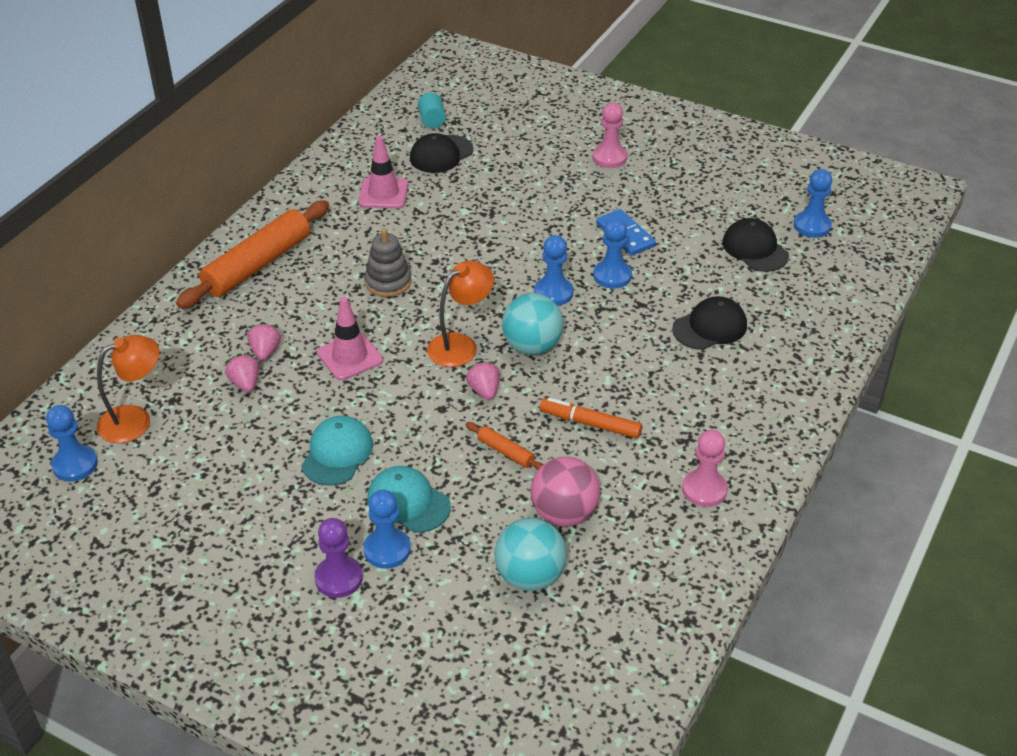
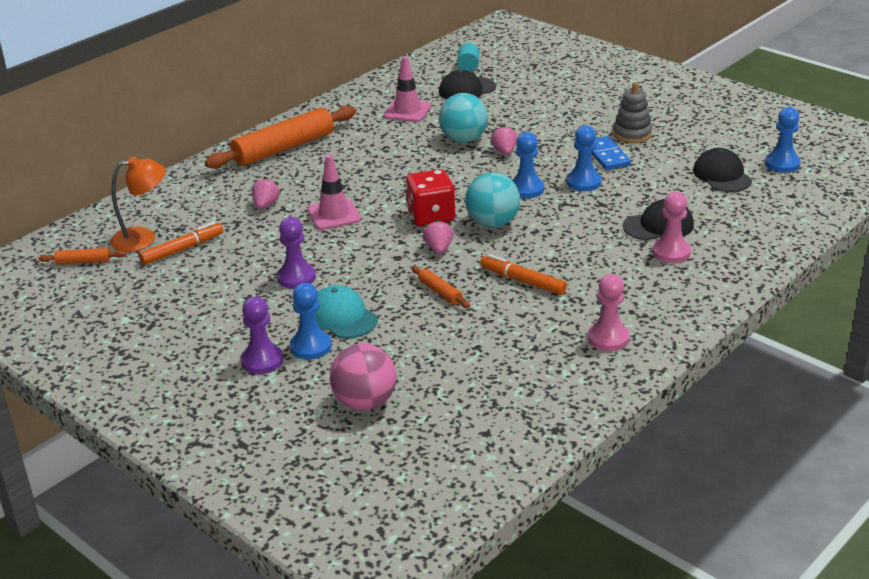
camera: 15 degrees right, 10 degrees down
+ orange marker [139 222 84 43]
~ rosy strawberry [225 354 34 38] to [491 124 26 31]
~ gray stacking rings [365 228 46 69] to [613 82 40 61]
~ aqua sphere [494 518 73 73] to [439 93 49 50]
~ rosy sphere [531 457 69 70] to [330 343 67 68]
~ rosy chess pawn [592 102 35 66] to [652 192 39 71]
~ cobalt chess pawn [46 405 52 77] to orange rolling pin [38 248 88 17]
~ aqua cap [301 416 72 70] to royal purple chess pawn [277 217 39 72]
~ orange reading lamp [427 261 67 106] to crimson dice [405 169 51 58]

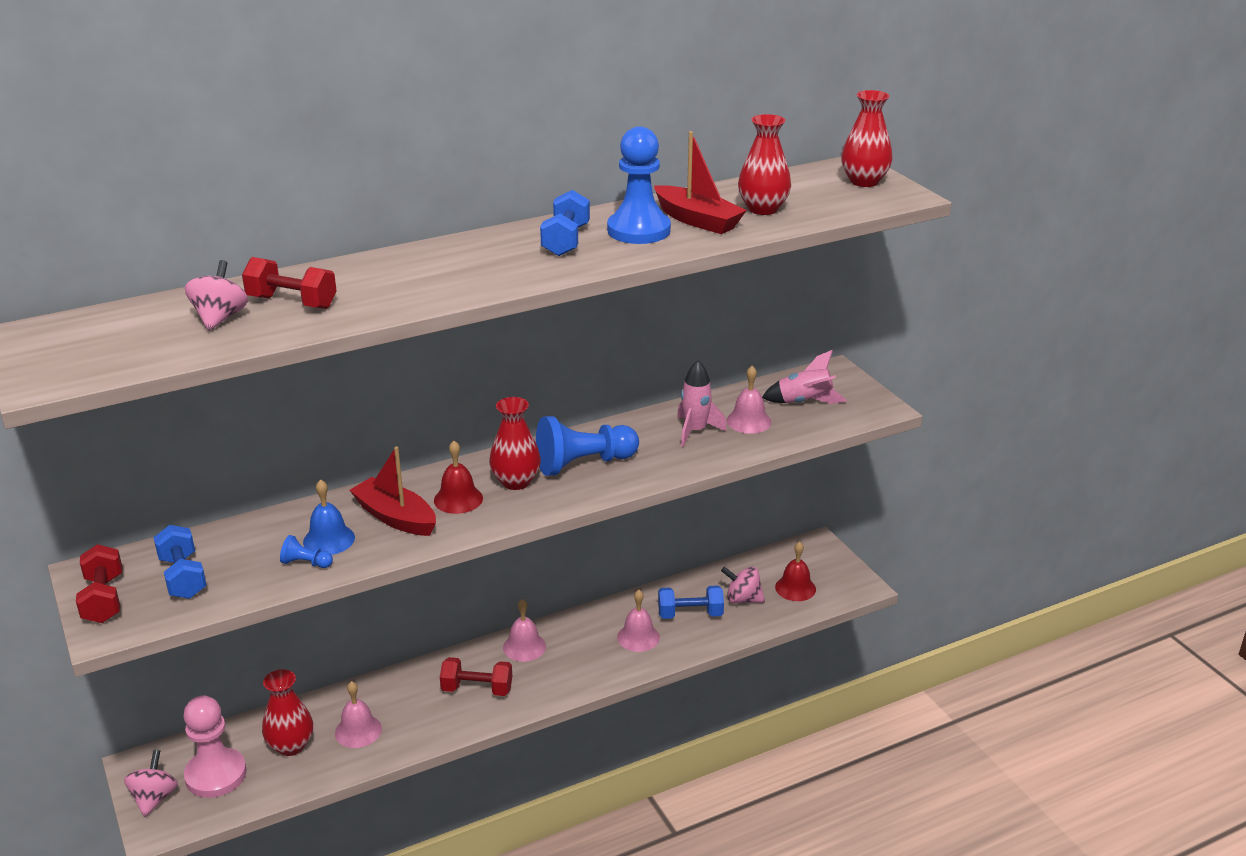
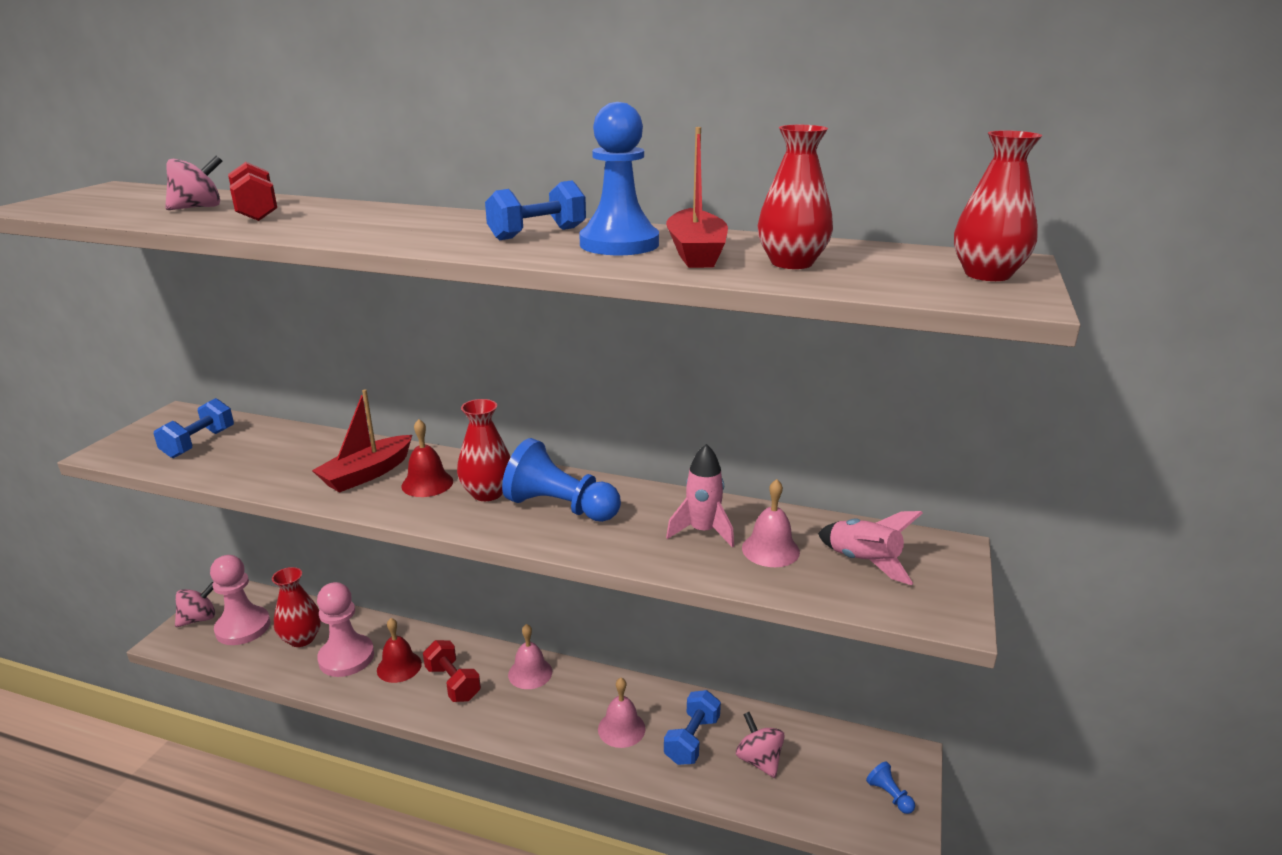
camera: 45 degrees right, 5 degrees down
- crimson hand weight [76 544 46 79]
- cobalt school bell [303 479 52 76]
~ cobalt chess pawn [280 535 53 33] to [866 761 49 53]
~ crimson school bell [775 541 41 60] to [377 618 45 65]
~ rosy school bell [335 681 47 67] to rosy chess pawn [317 582 57 95]
~ crimson toy boat [350 446 86 90] = [312 389 100 104] 135 degrees counterclockwise
~ cobalt hand weight [658 585 66 34] = [664 690 57 75] 75 degrees clockwise

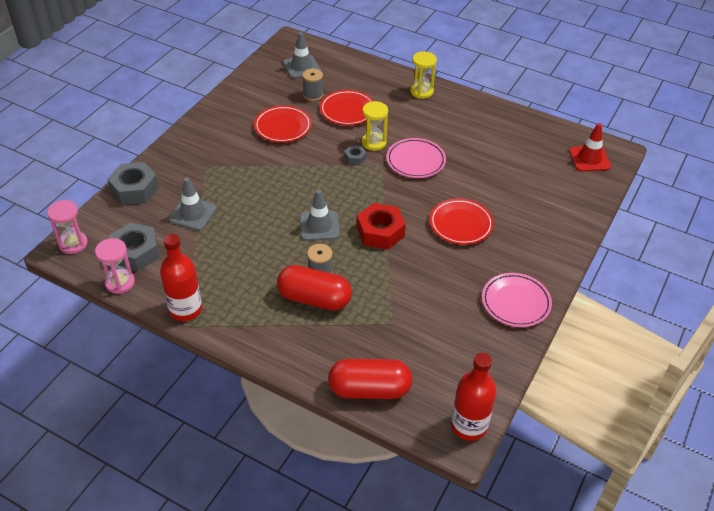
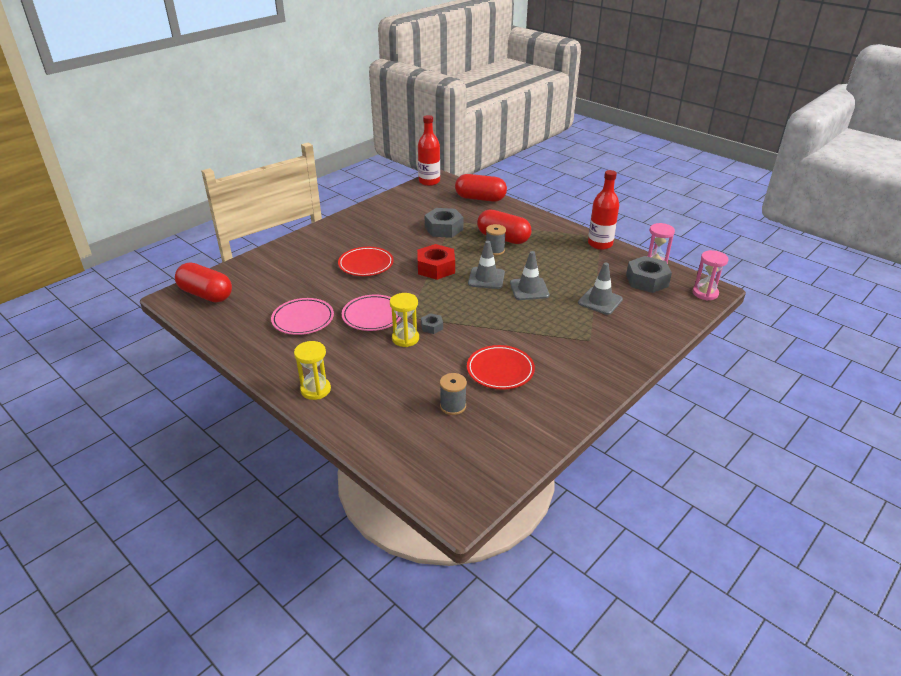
camera: 165 degrees left, 10 degrees down
- crimson plate [320 90 54 35]
~ gray nut [108 162 51 43] to [425 208 38 30]
~ gray safety cone [283 32 38 47] to [510 251 39 49]
~ rosy plate [482 273 70 54] to [271 298 63 37]
~ crimson safety cone [569 123 42 49] to crimson capsule [175 263 57 40]

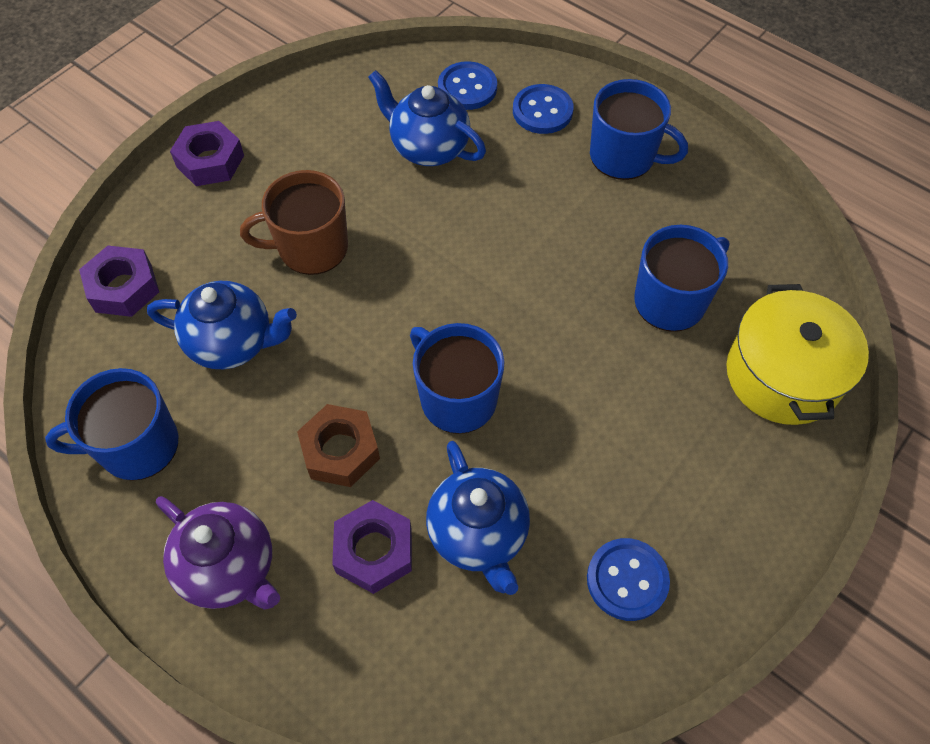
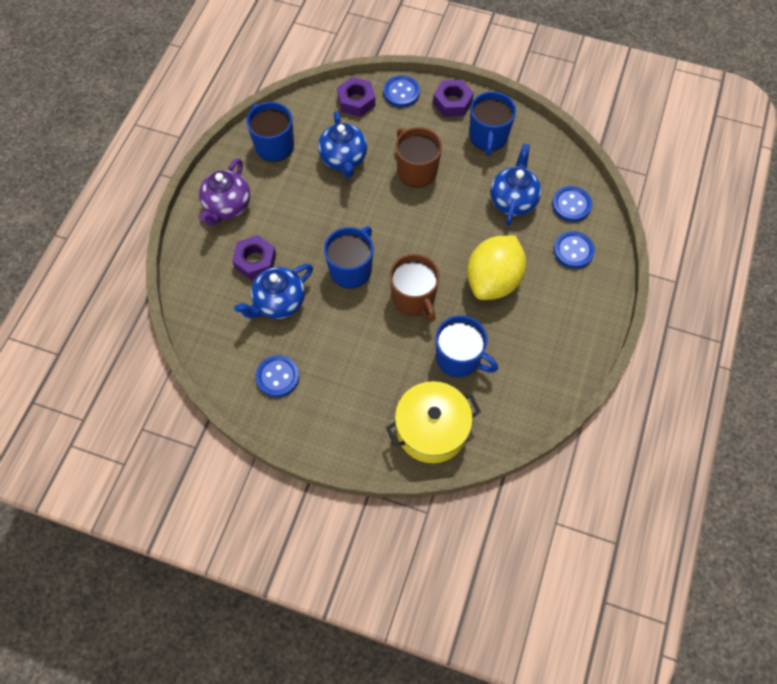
camera: 70 degrees right, 5 degrees up
- dark brown nut [297 404 83 83]
+ cobalt button [383 75 37 32]
+ dark brown mug [389 254 51 68]
+ yellow lemon [467 235 59 65]
~ cobalt mug [590 79 98 101] to [469 92 47 64]

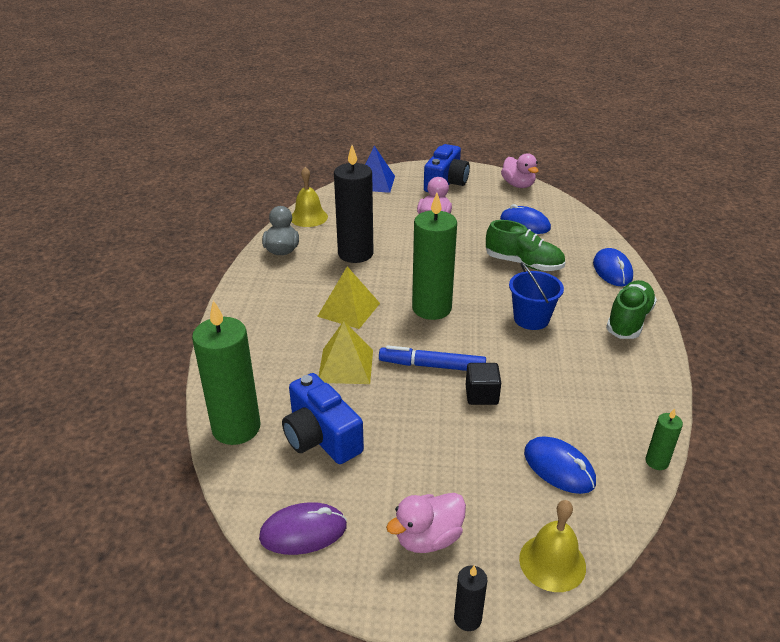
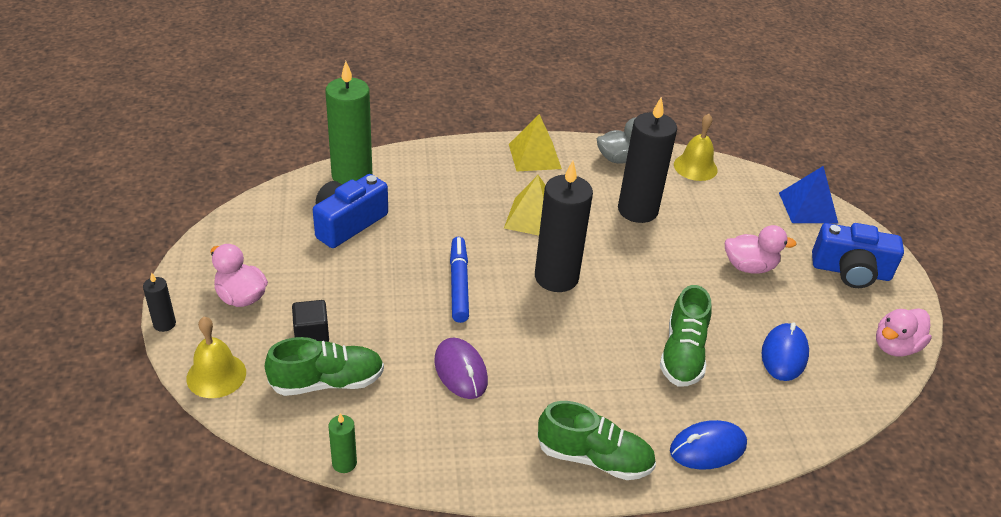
camera: 75 degrees right, 5 degrees up
- cobalt bucket [509 262 55 68]
~ royal purple PC mouse [259 502 88 53] to [434 338 54 61]
~ yellow pyramid [318 321 55 63] to [509 114 53 57]
~ jet-black cube [466 363 35 42] to [292 300 37 42]
~ cobalt PC mouse [524 436 72 58] to green lace-up shoe [265 337 119 59]
~ green candle [412 193 45 127] to jet-black candle [535 161 58 131]

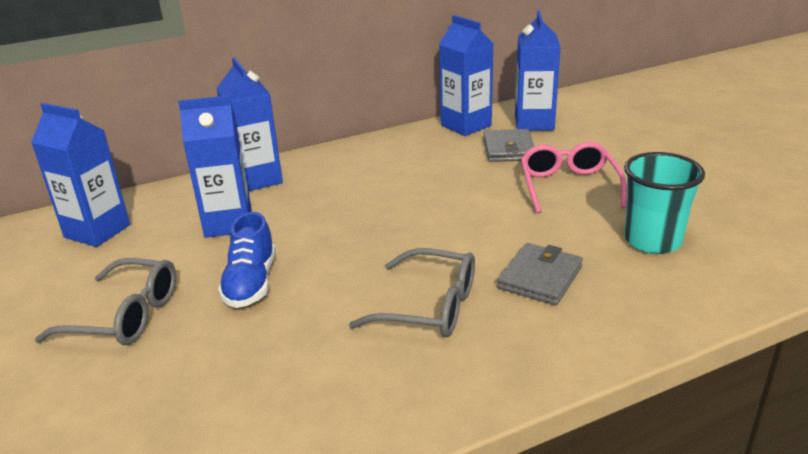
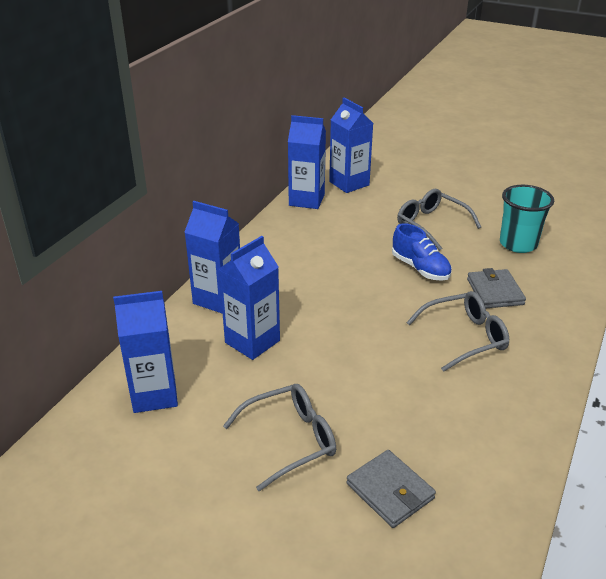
camera: 40 degrees left, 5 degrees up
~ cobalt lace-up shoe [218 212 57 96] to [392 223 60 58]
~ gray billfold [484 129 50 33] to [346 450 90 78]
~ rosy glasses [521 142 106 72] to gray glasses [397 189 84 62]

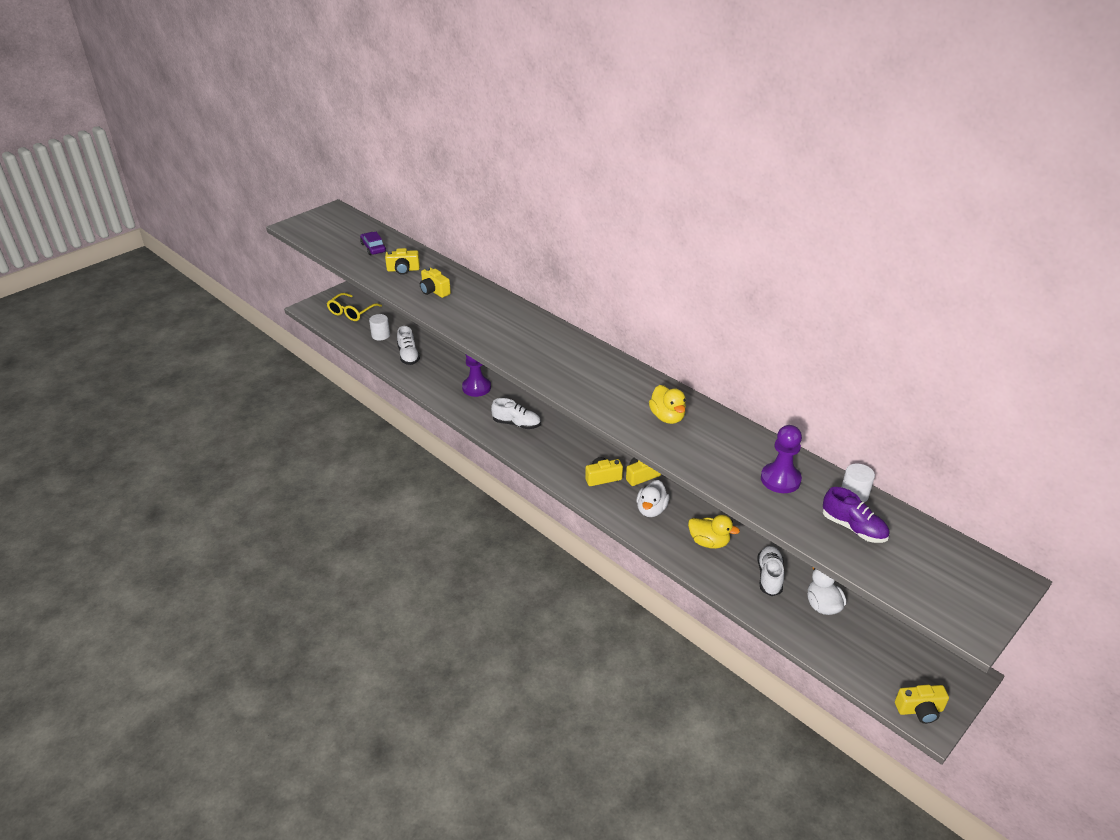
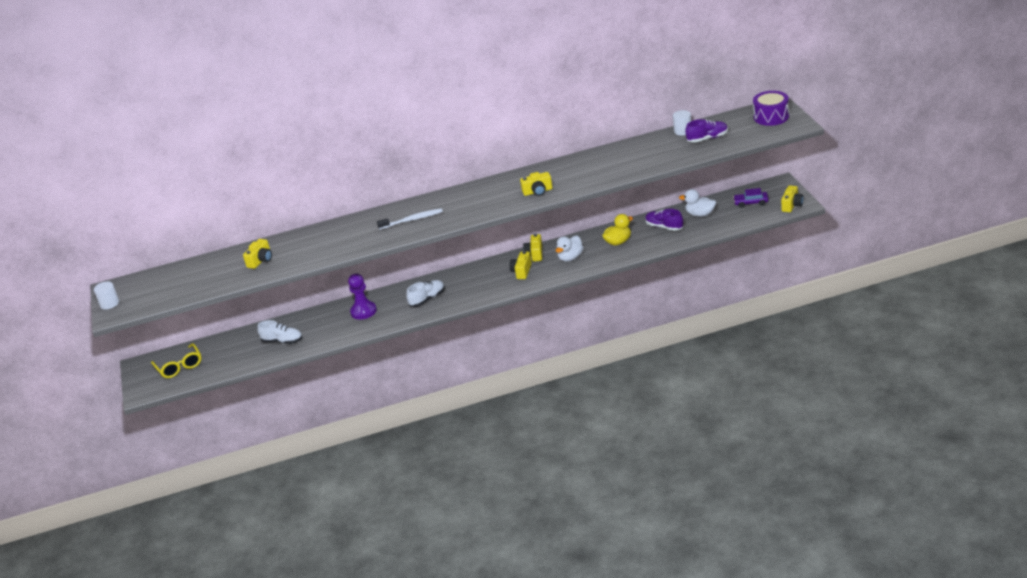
camera: 55 degrees left, 5 degrees down
- yellow rubber duck [649 385 37 39]
- royal purple chess pawn [761 425 41 68]
+ white tooth brush [377 208 66 22]
+ royal purple toy drum [753 91 36 35]
~ royal purple toy car [360 232 26 23] to [733 188 36 20]
~ white cylinder shape [369 314 21 26] to [94 281 25 28]
~ yellow compact camera [420 267 31 31] to [520 172 32 24]
~ white lace-up shoe [757 546 27 50] to royal purple lace-up shoe [645 209 38 22]
~ white rubber duck [636 480 33 37] = [556 235 28 27] 75 degrees clockwise

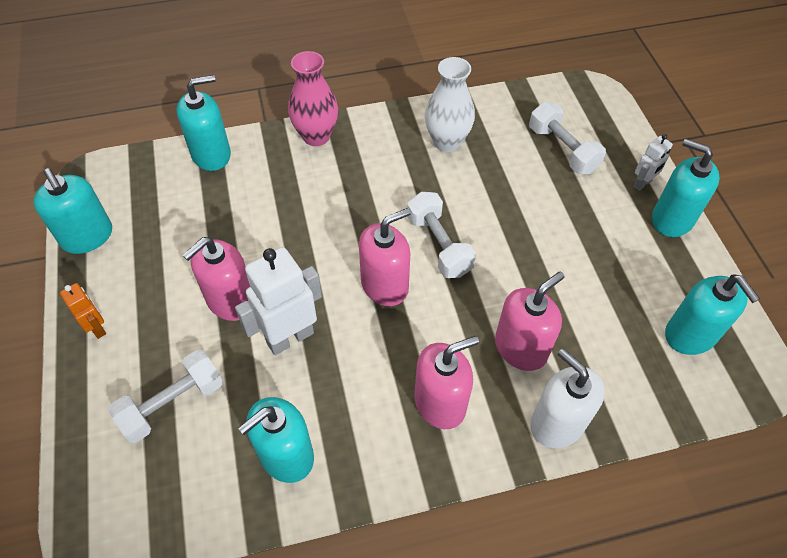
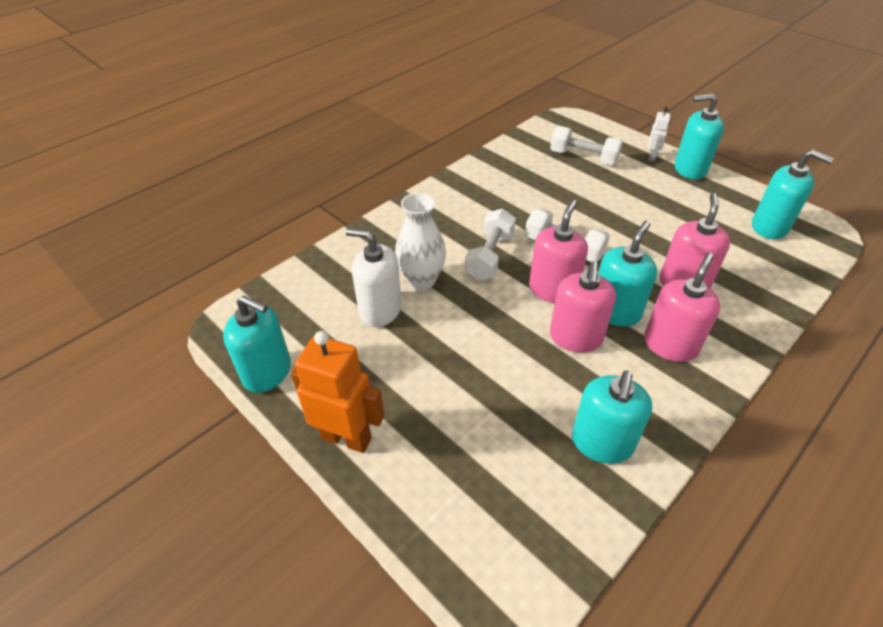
camera: 30 degrees left, 10 degrees down
- white robot [235 247 87 108]
- rosy vase [288 51 50 95]
~ white hand weight [108 350 115 93] to [465 209 51 71]
~ aqua pump bottle [177 75 54 96] to [598 221 59 106]
~ rosy pump bottle [183 237 67 84] to [550 261 66 91]
~ white vase [425 57 50 95] to [395 193 51 97]
~ white pump bottle [530 349 75 99] to [346 228 56 99]
~ orange robot [60 283 46 56] = [291 331 94 122] x1.91

